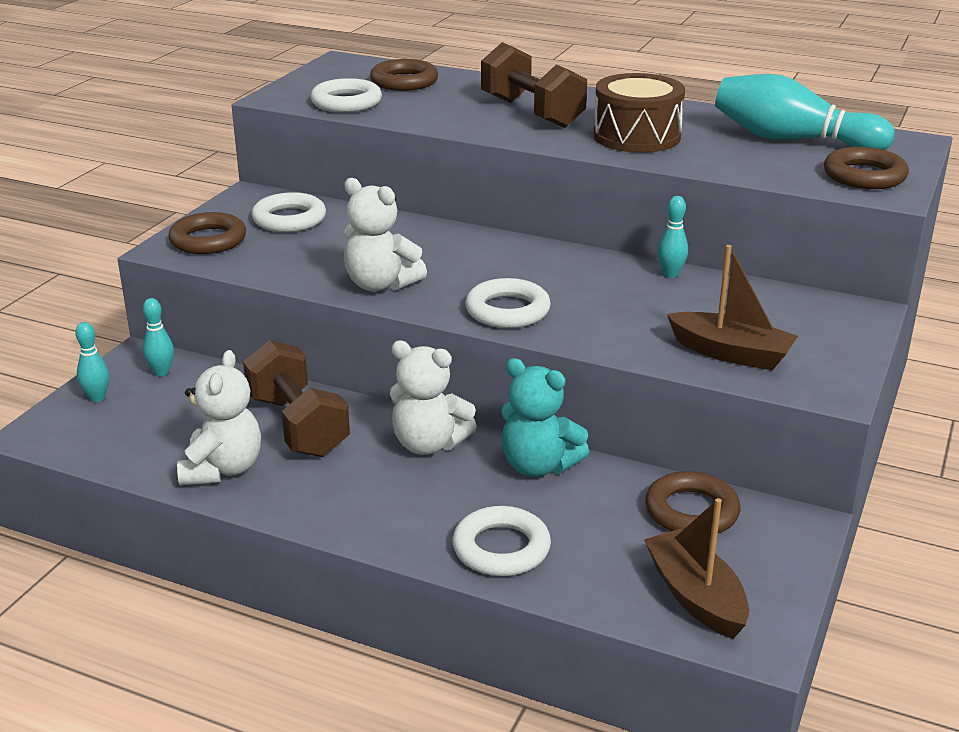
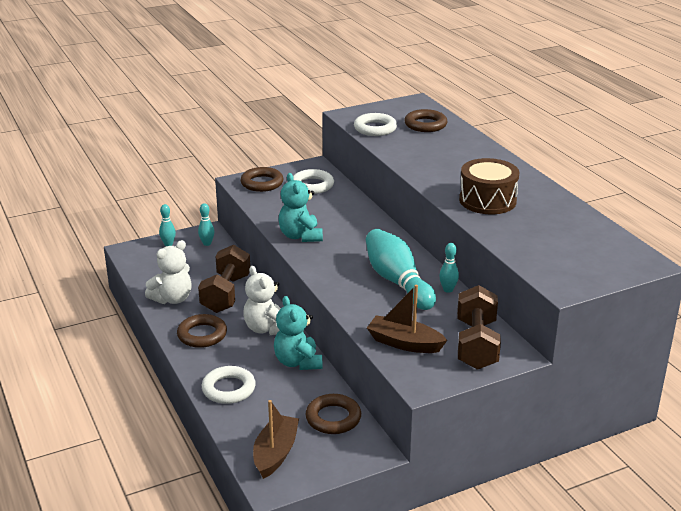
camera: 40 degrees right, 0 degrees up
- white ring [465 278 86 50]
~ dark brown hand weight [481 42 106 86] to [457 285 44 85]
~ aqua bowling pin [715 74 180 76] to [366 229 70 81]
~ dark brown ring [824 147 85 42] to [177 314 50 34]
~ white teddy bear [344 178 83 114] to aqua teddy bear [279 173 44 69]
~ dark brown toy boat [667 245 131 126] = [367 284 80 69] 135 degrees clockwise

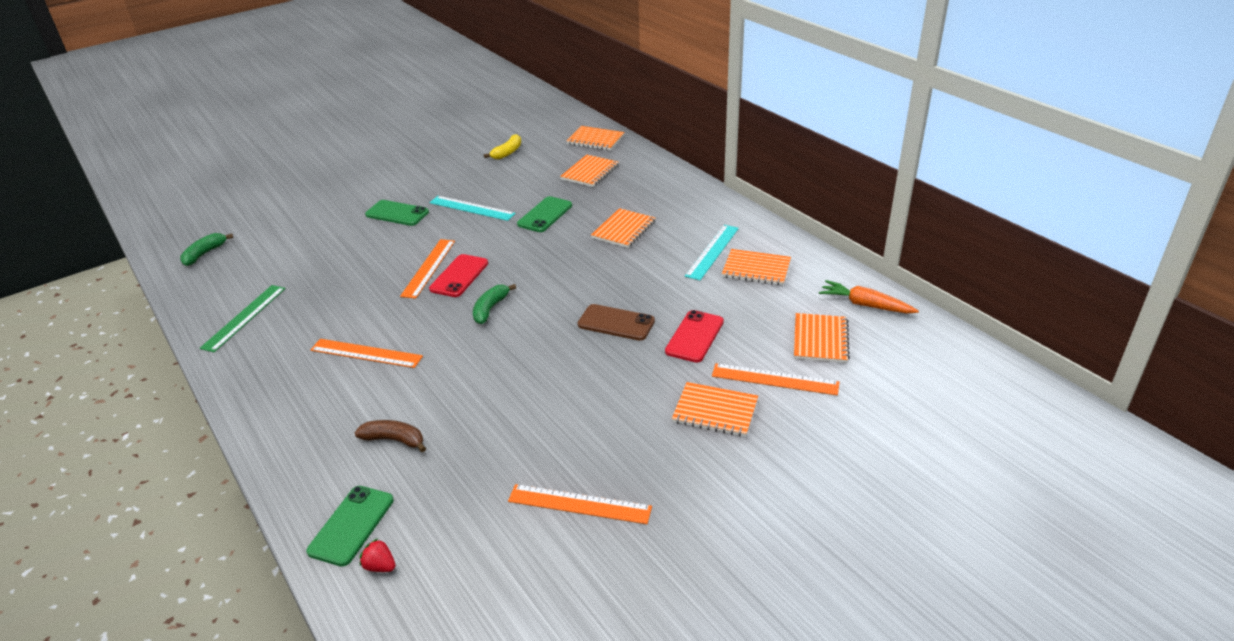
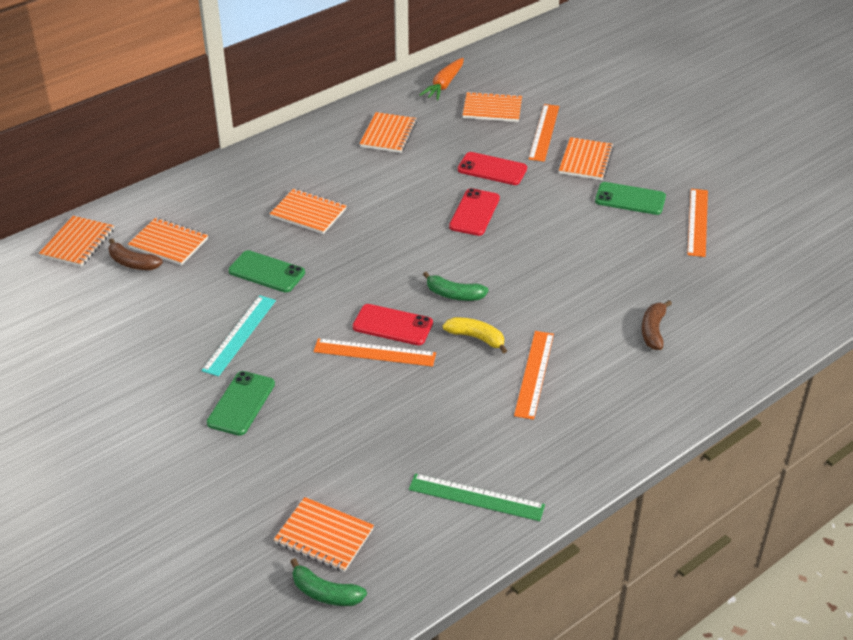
camera: 95 degrees left, 5 degrees up
- crimson strawberry [360 538 36 34]
- aqua measuring stick [685 225 54 55]
+ dark brown toy banana [108 238 55 32]
+ orange notepad [274 497 100 75]
~ green phone [306 486 88 81] to [595 182 71 33]
~ yellow toy banana [484 134 37 25] to [443 317 64 37]
~ dark brown phone [578 304 77 37] to crimson phone [449 188 51 48]

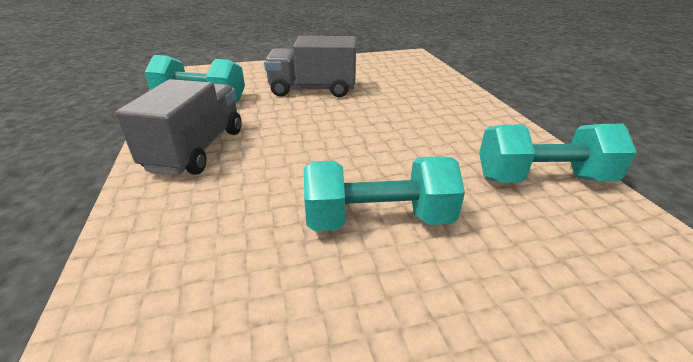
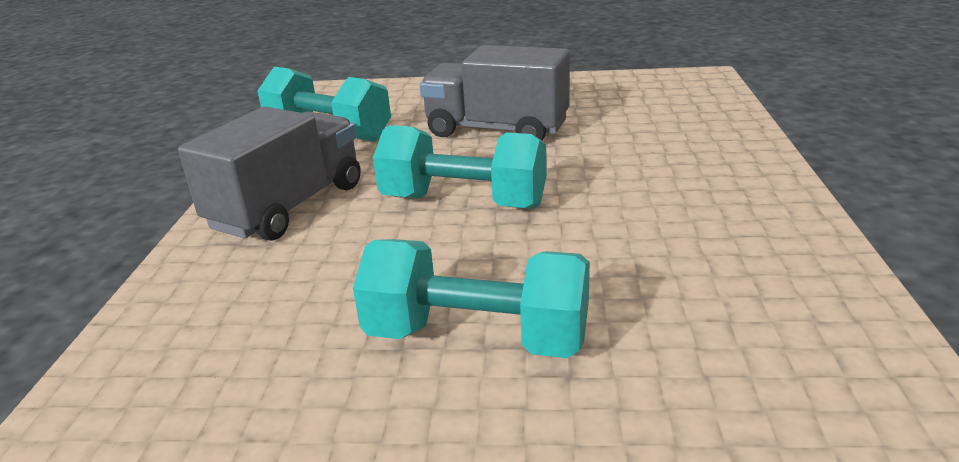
camera: 20 degrees right, 5 degrees down
~ aqua hand weight [479 124 158 59] to [373 125 174 84]

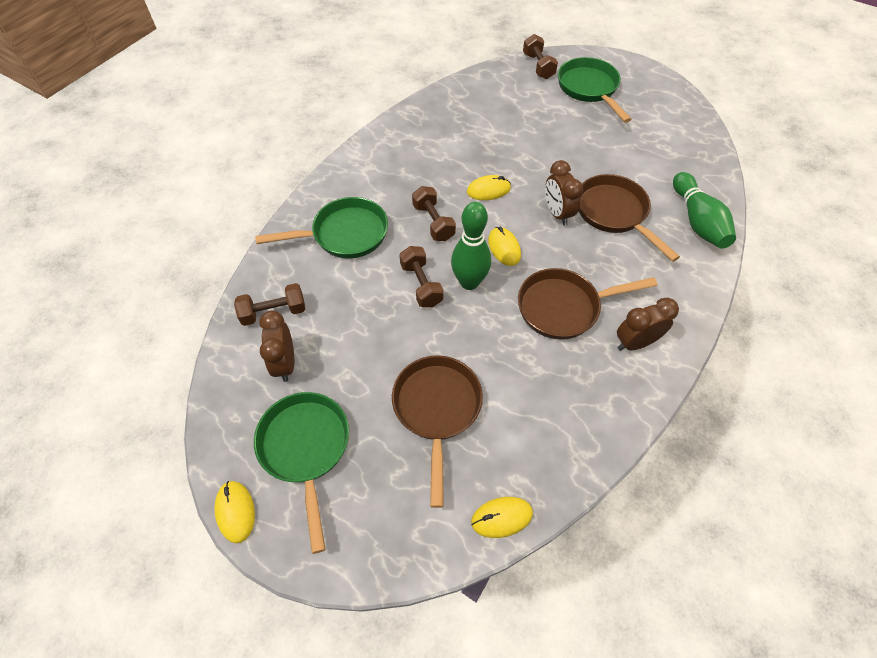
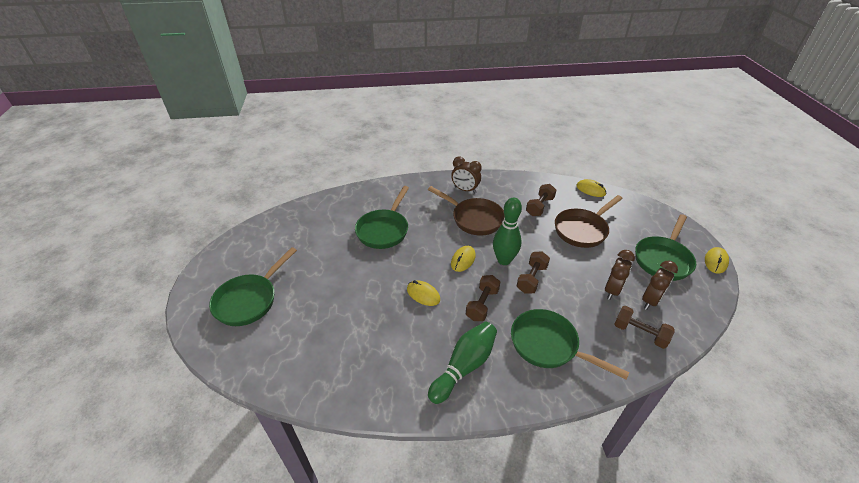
camera: 130 degrees left, 15 degrees down
~ dark brown hand weight [523 34 35 45] to [526 184 30 32]
~ dark brown alarm clock [545 160 38 66] to [605 250 30 50]
~ green bowling pin [673 172 63 77] to [428 322 69 82]
~ dark brown frying pan [579 174 101 88] to green frying pan [355 186 54 63]

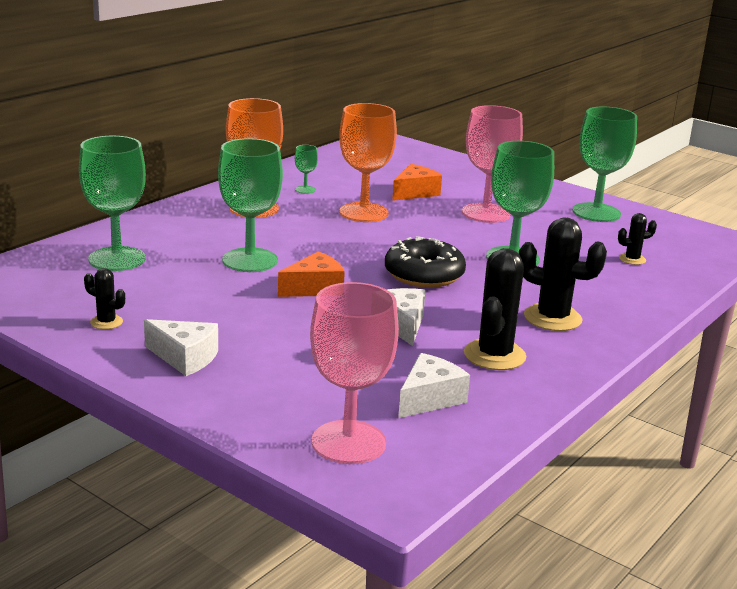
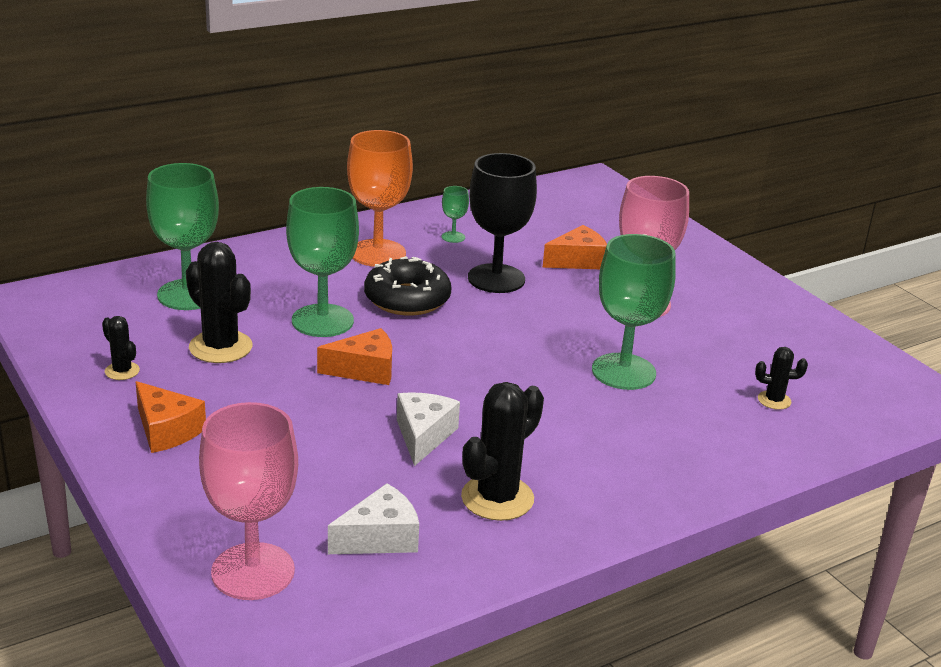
camera: 20 degrees right, 5 degrees up
- green wine glass [573 107 64 115]
~ jet-black doughnut [385 236 81 52] to [364 256 87 60]
~ jet-black saguaro cactus [519 217 88 114] to [186 242 66 121]
~ white cheese wedge [144 319 74 57] to orange cheese wedge [136 381 70 72]
~ orange wine glass [339 103 58 119] to jet-black wine glass [468 153 69 140]

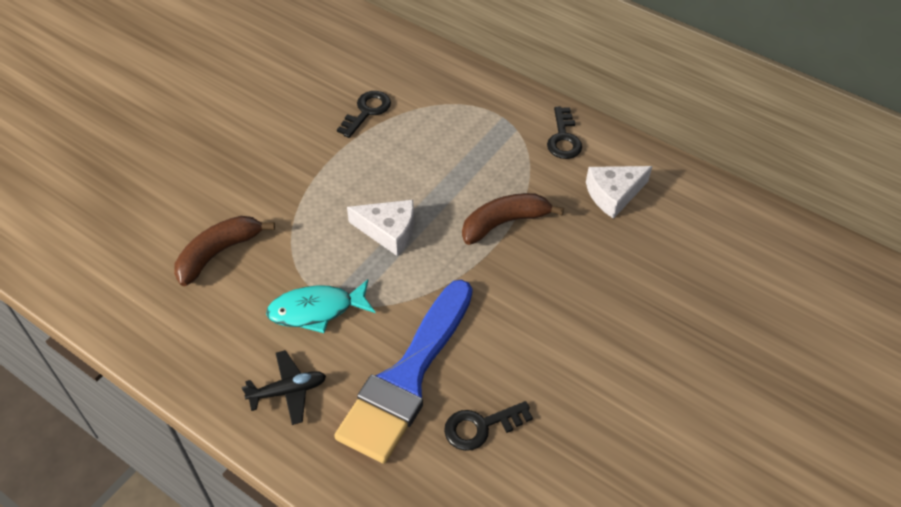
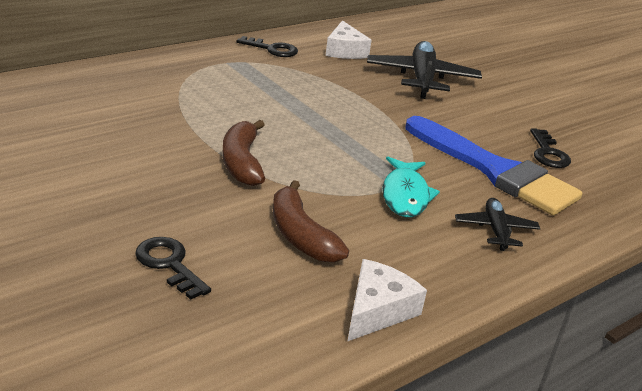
camera: 75 degrees left, 20 degrees down
+ jet-black aeroplane [367 41 115 58]
~ jet-black door key [337 91 54 47] to [135 237 76 63]
~ white cheese wedge [347 200 67 56] to [347 259 80 83]
~ dark brown toy banana [462 193 102 52] to [222 120 43 66]

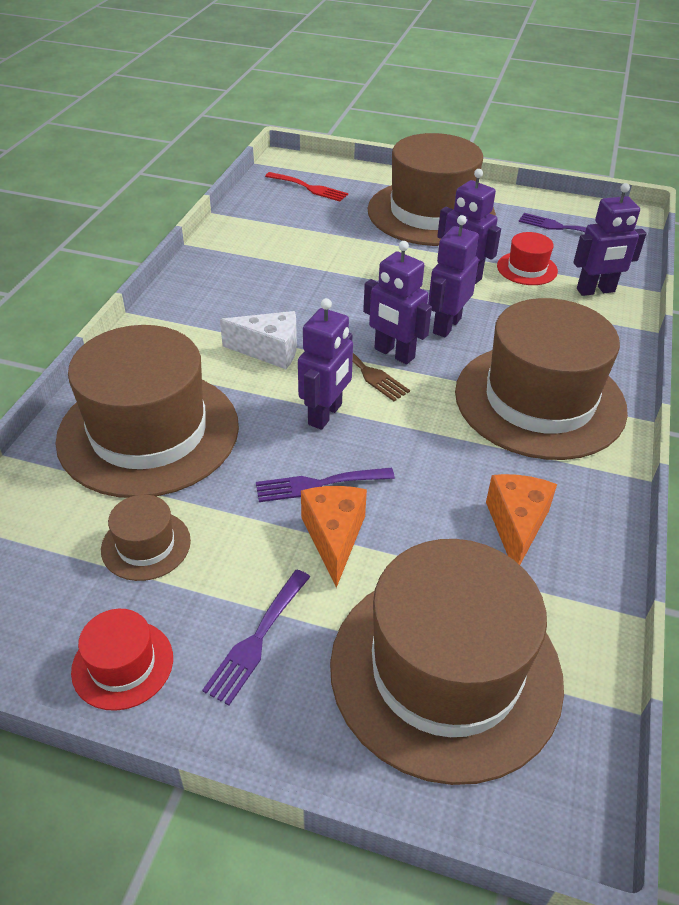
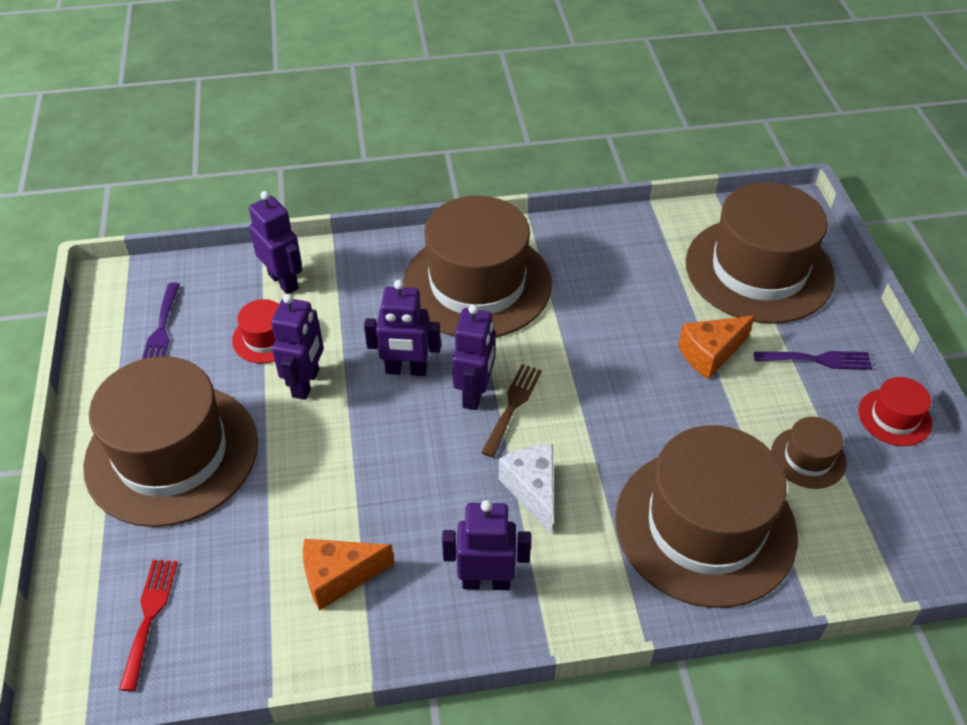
camera: 115 degrees left, 5 degrees up
- royal purple table fork [256 468 139 34]
~ royal purple robot [298 298 55 132] to [442 500 89 90]
~ orange cheese wedge [486 474 71 91] to [303 539 91 72]

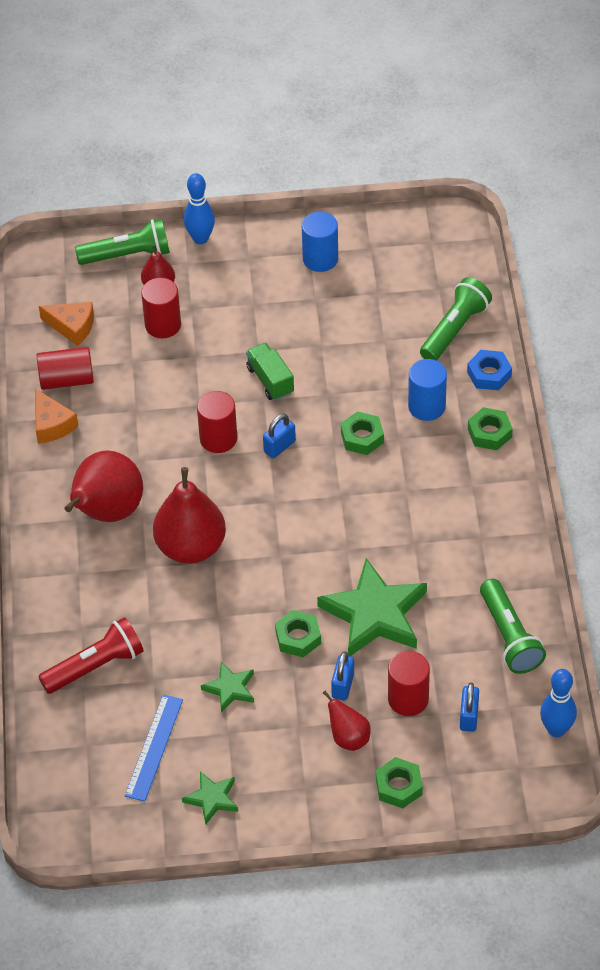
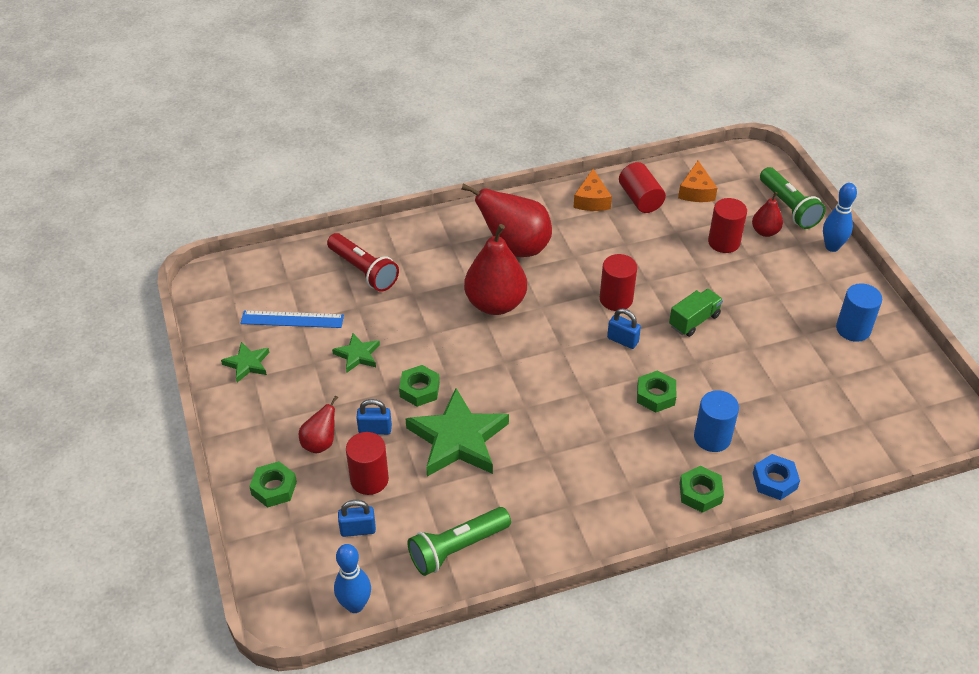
camera: 75 degrees right, 5 degrees down
- green torch [420 277 72 84]
~ orange cheese wedge [35 389 43 55] = [573 169 39 42] 45 degrees counterclockwise

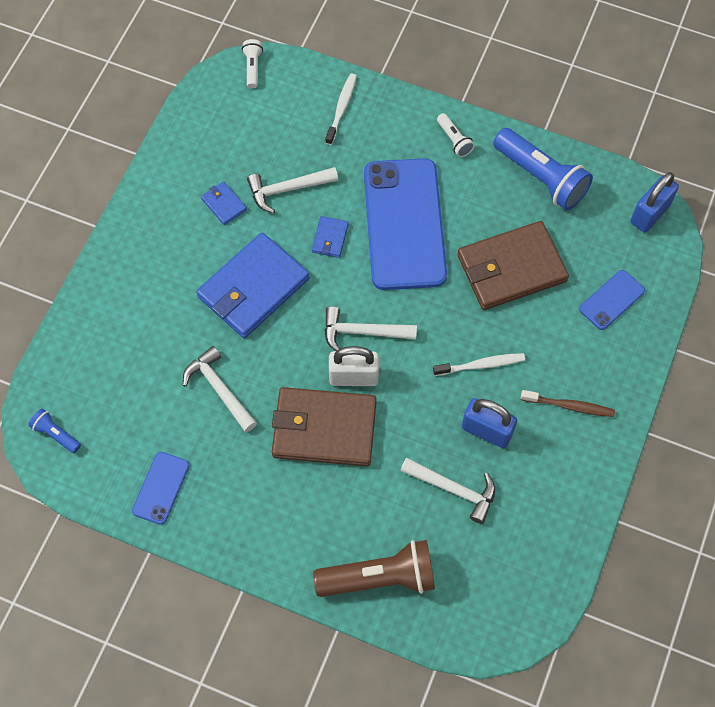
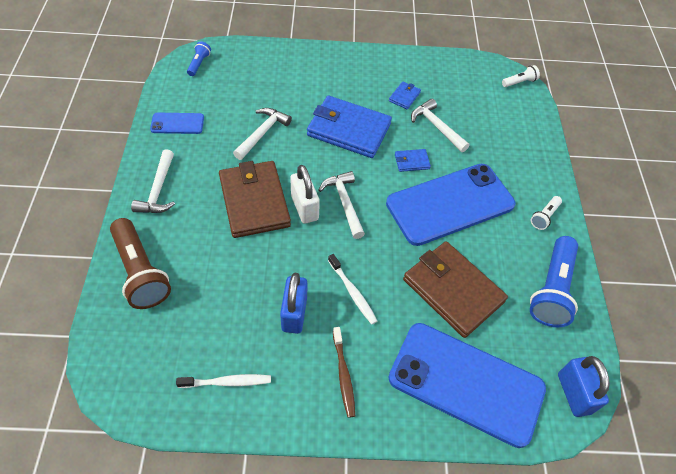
camera: 65 degrees right, 10 degrees down
~ white tooth brush [325 73 32 72] to [176 374 95 14]
~ white carpenter's hammer [400 458 95 66] to [131 149 44 64]
~ cobalt padlock [630 172 49 60] = [558 356 52 61] 60 degrees clockwise
~ cobalt phone [579 270 66 60] = [389 323 157 125] x2.23

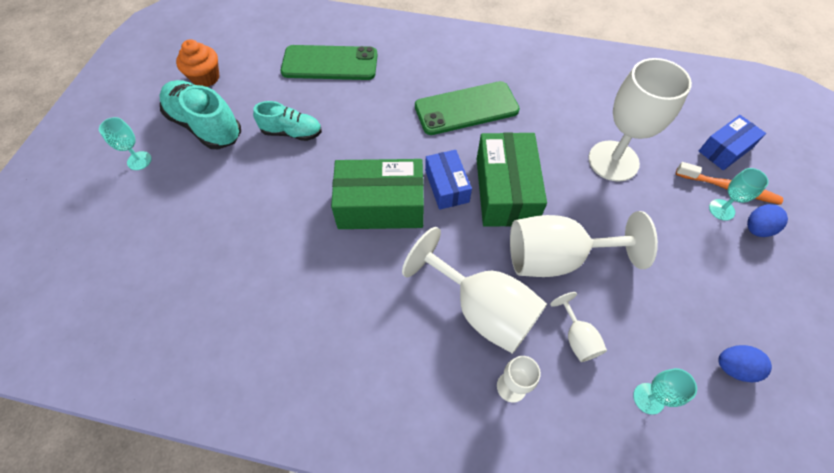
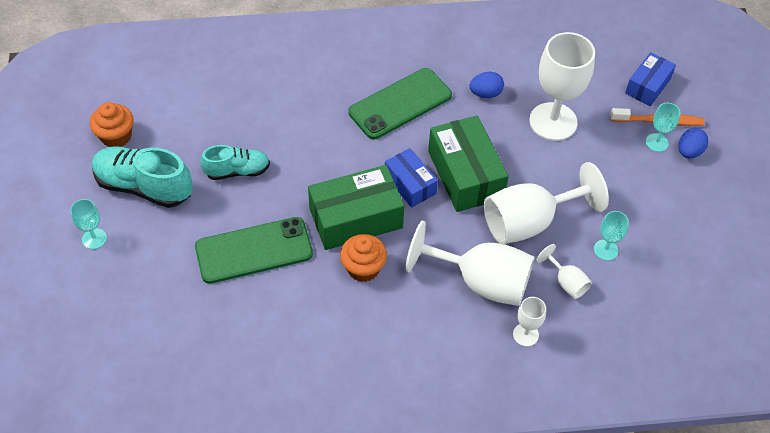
camera: 20 degrees left, 5 degrees down
+ orange cupcake [340 234 47 48]
~ green phone [281 45 96 35] to [195 217 118 67]
~ aqua wine glass [633 368 64 47] to [594 211 35 50]
~ cobalt egg shape [718 345 54 37] to [469 72 35 26]

